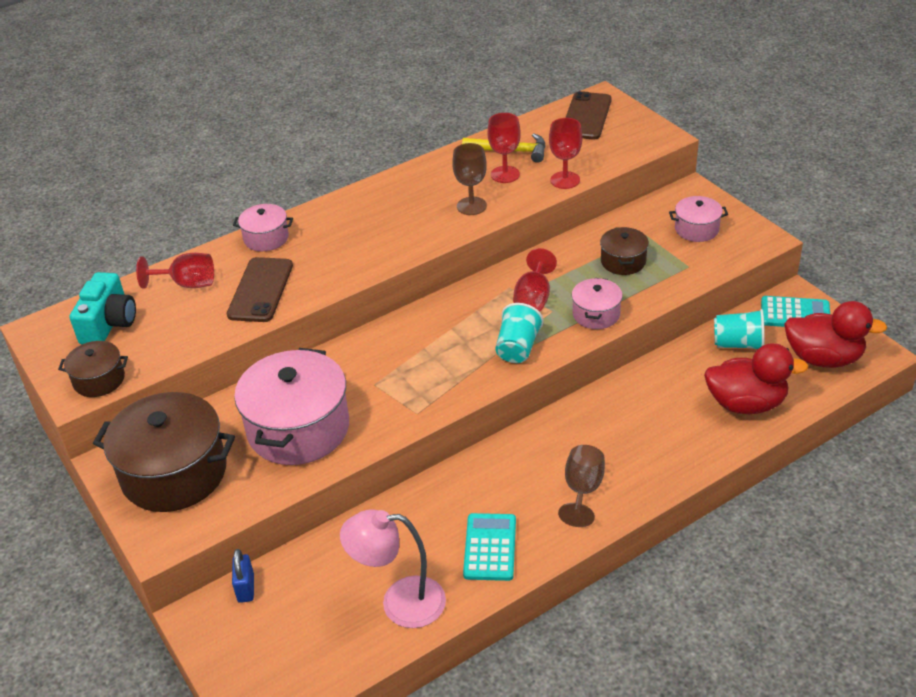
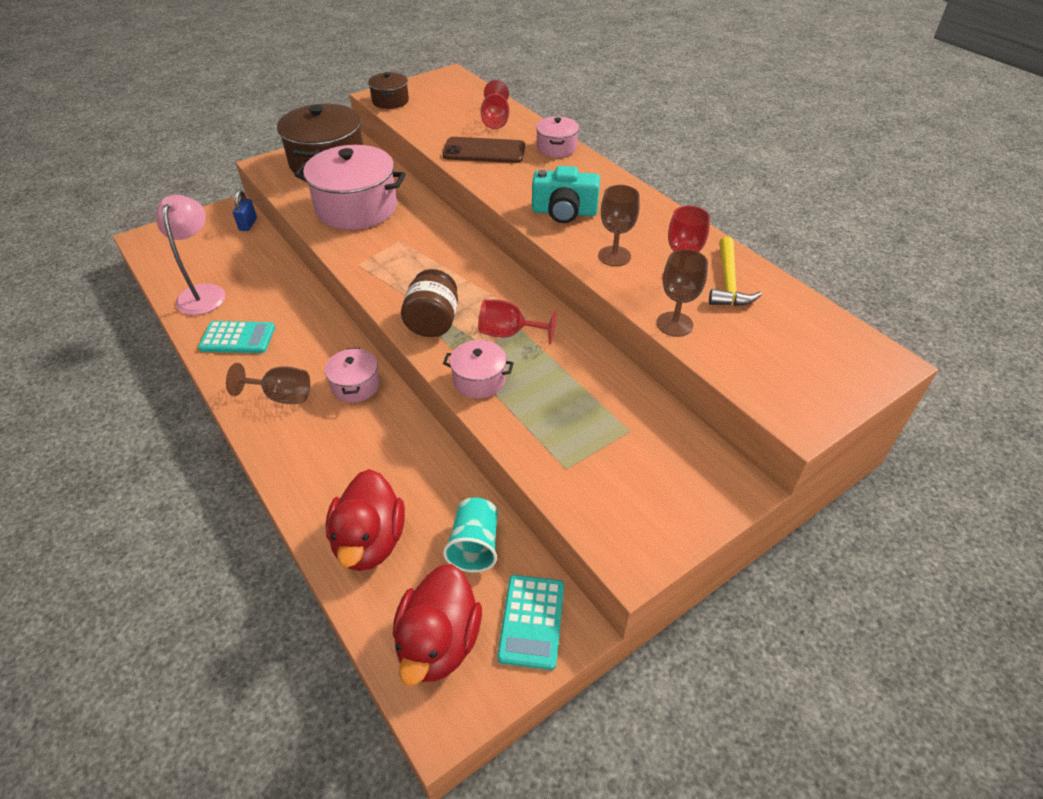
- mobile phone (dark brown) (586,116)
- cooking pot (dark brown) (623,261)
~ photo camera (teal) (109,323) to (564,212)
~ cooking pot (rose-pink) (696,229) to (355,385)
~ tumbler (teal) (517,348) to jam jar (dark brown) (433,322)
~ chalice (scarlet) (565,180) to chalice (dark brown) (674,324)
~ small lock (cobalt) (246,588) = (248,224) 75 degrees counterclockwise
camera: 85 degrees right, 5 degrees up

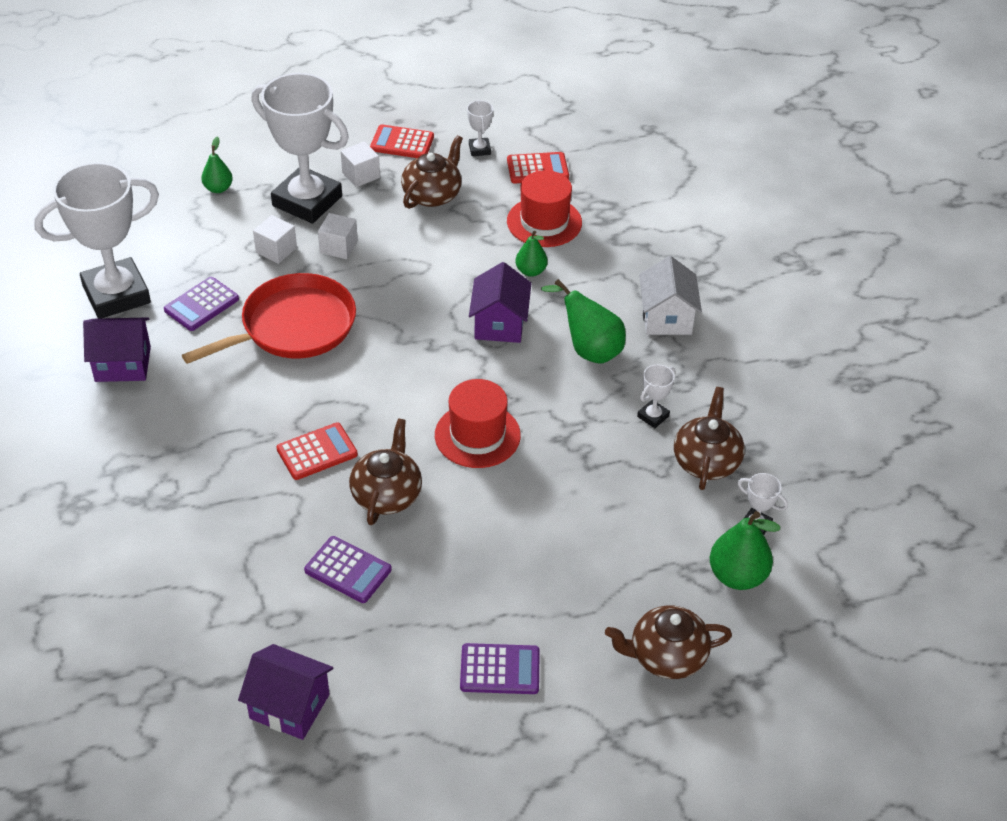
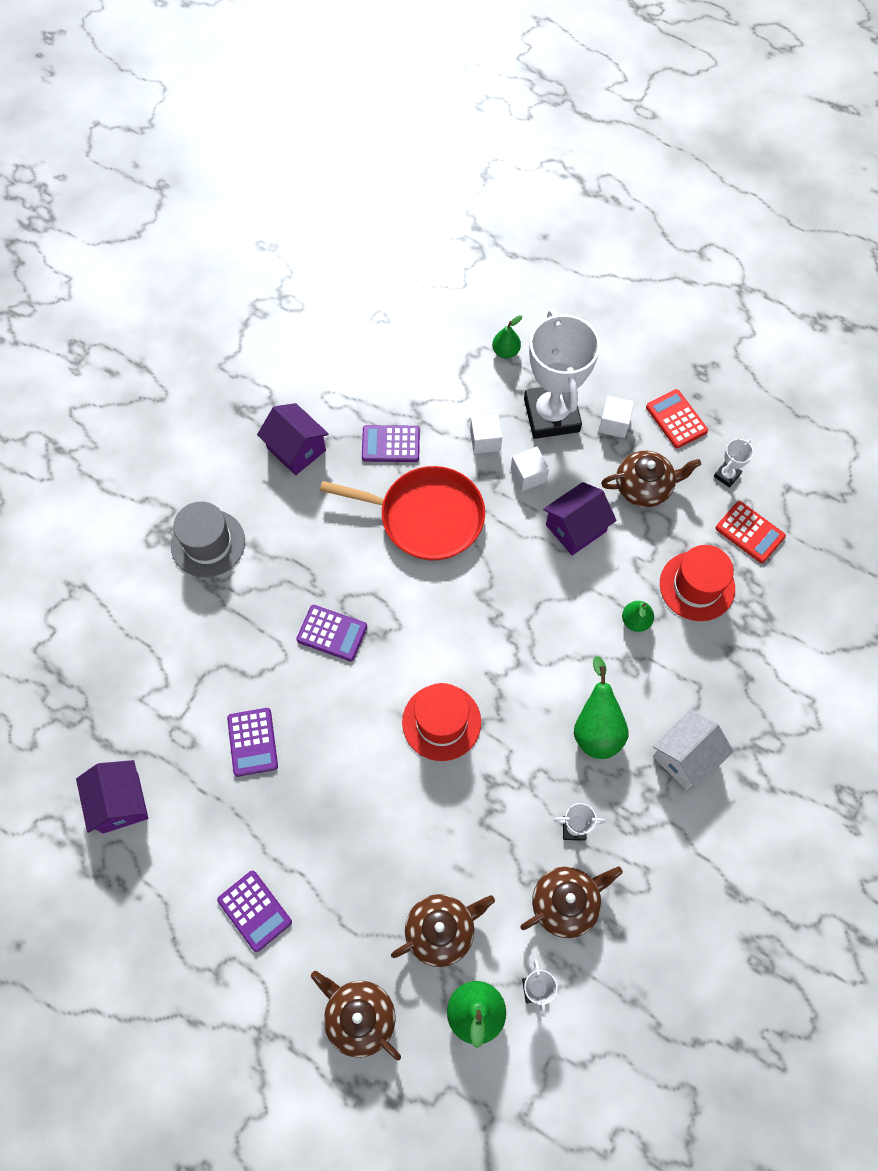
- trophy (snow-white) (116,294)
+ tall hat (gray) (208,543)
~ china teapot (dark brown) (387,494) to (441,930)
~ cottage (royal purple) (499,324) to (576,528)
~ adding machine (scarlet) (317,452) to adding machine (royal purple) (332,633)
camera: 50 degrees right, 20 degrees up

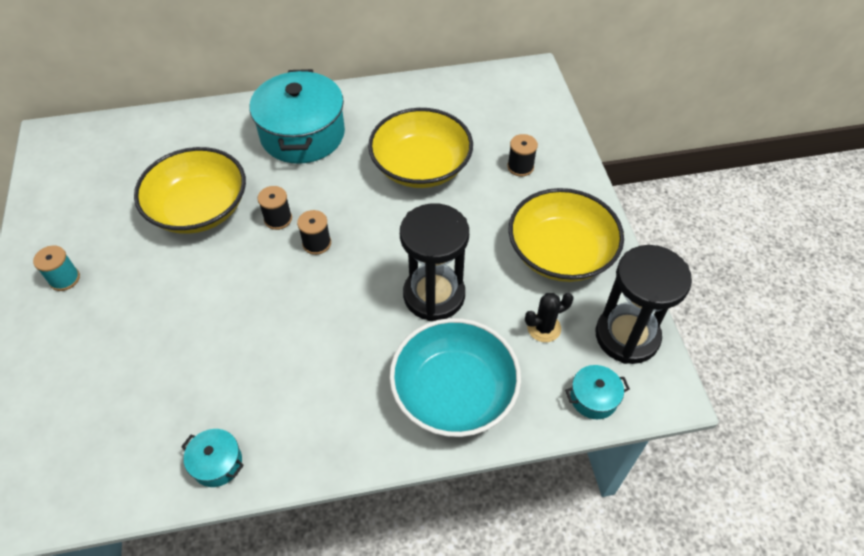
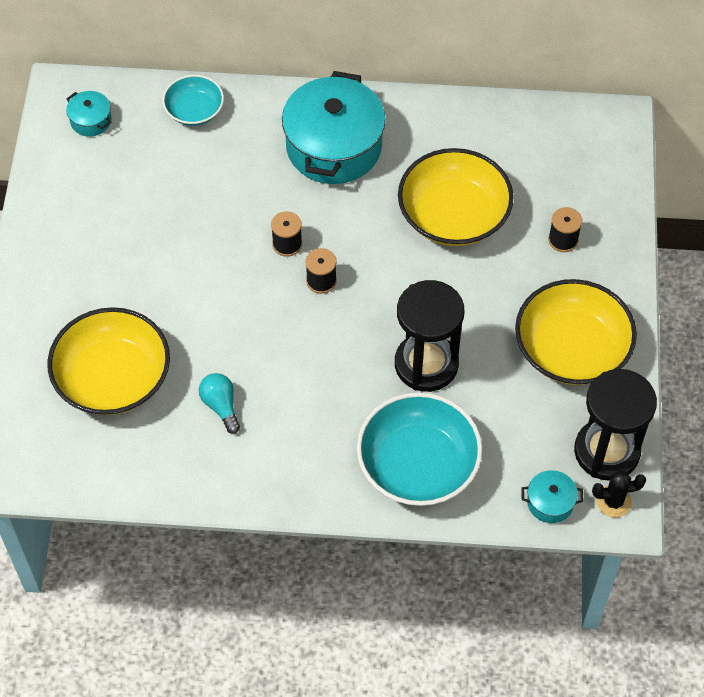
- reel of thread (teal) (64,279)
+ bowl (teal) (194,110)
+ light bulb (teal) (221,406)
~ bowl (yellow) (199,208) to (113,378)
~ cooking pot (teal) (217,463) to (91,120)
~ prickly plant (jet-black) (544,328) to (613,501)
camera: 15 degrees right, 5 degrees up

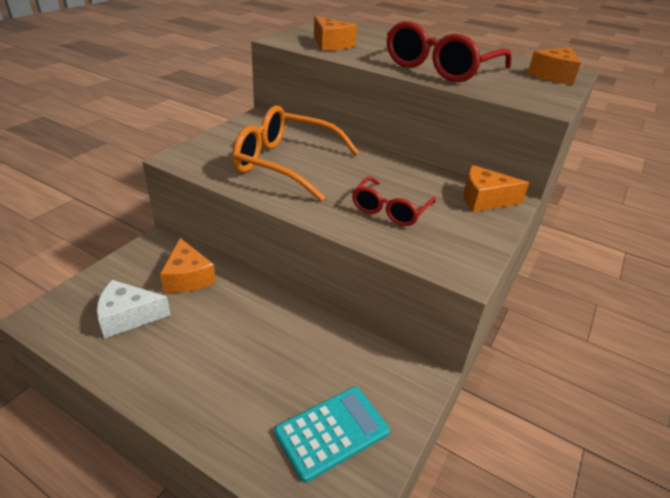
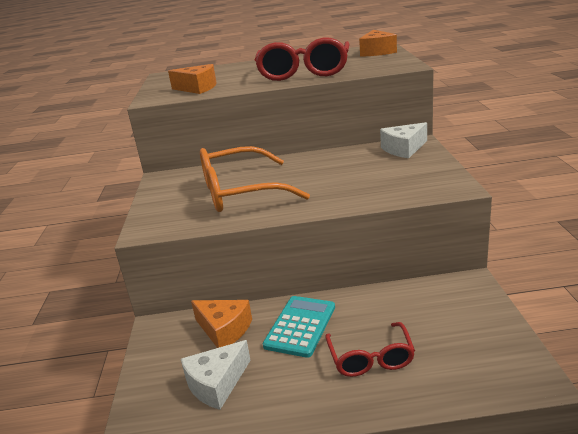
~ adding machine (teal) (332,432) to (300,326)
~ spectacles (scarlet) (390,210) to (370,358)
~ cheese wedge (bright orange) (484,199) to cheese wedge (snow-white) (403,149)
camera: 30 degrees left, 10 degrees down

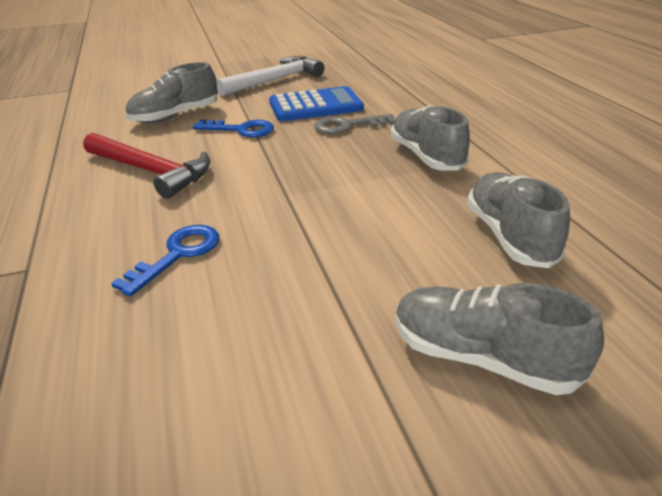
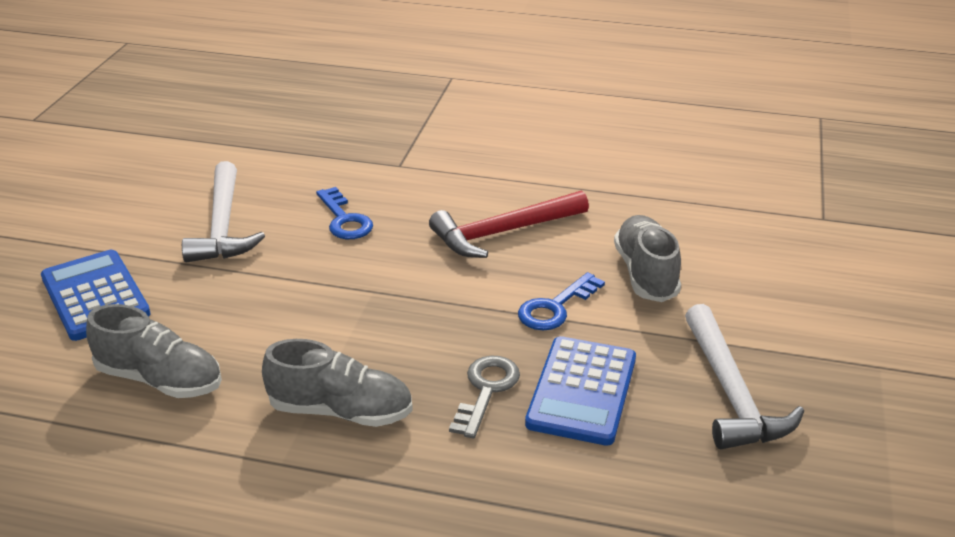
+ claw hammer (snow-white) (223,226)
~ sneaker (gray) (482,357) to adding machine (cobalt) (95,296)
camera: 120 degrees right, 0 degrees up

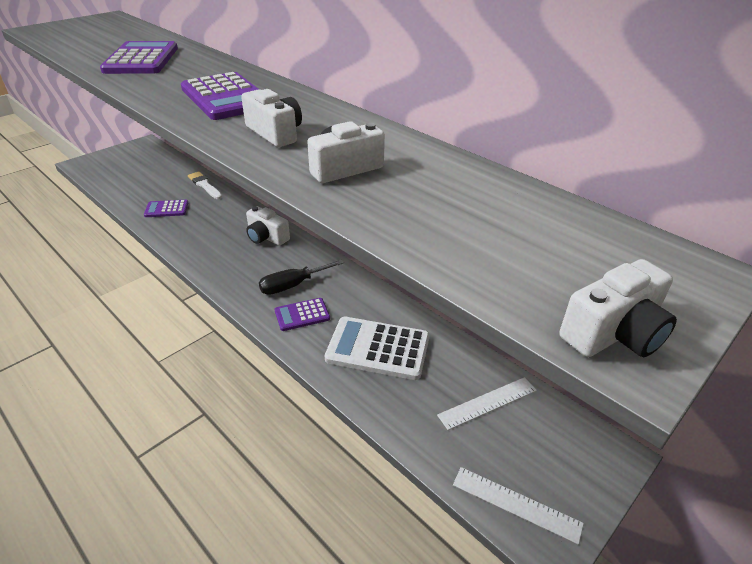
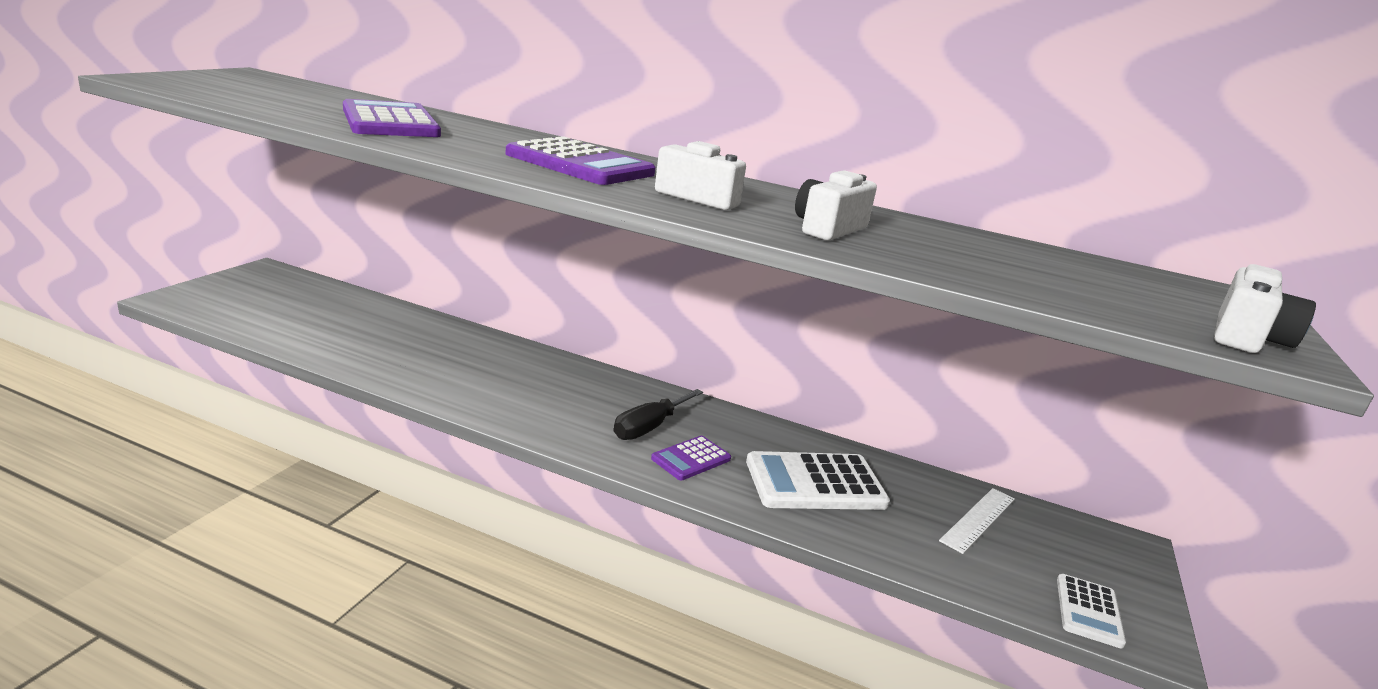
- adding machine (royal purple) (166,209)
- paintbrush (snow-white) (204,185)
- photo camera (snow-white) (266,237)
~ ruler (snow-white) (516,504) to adding machine (snow-white) (1088,611)
camera: 25 degrees left, 15 degrees down

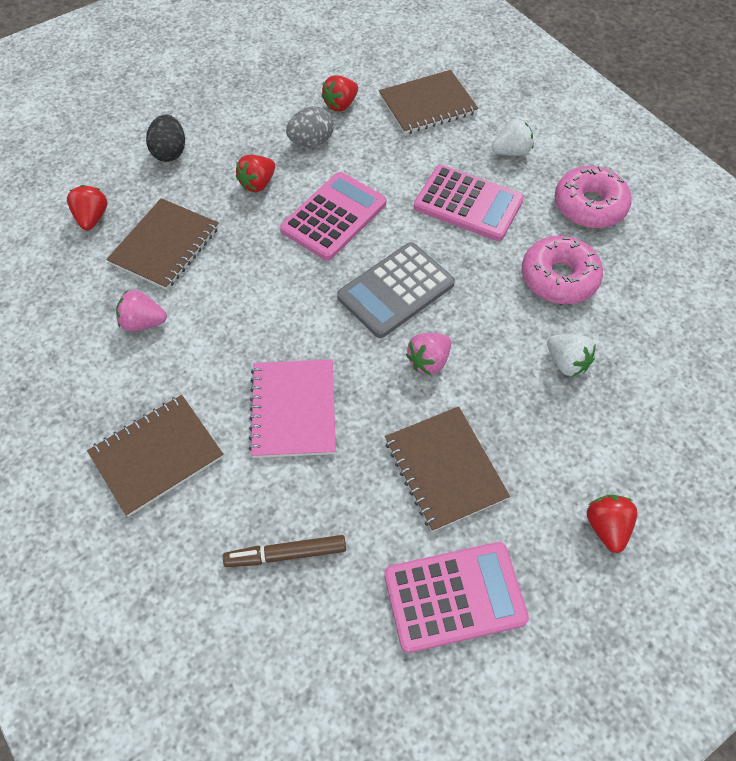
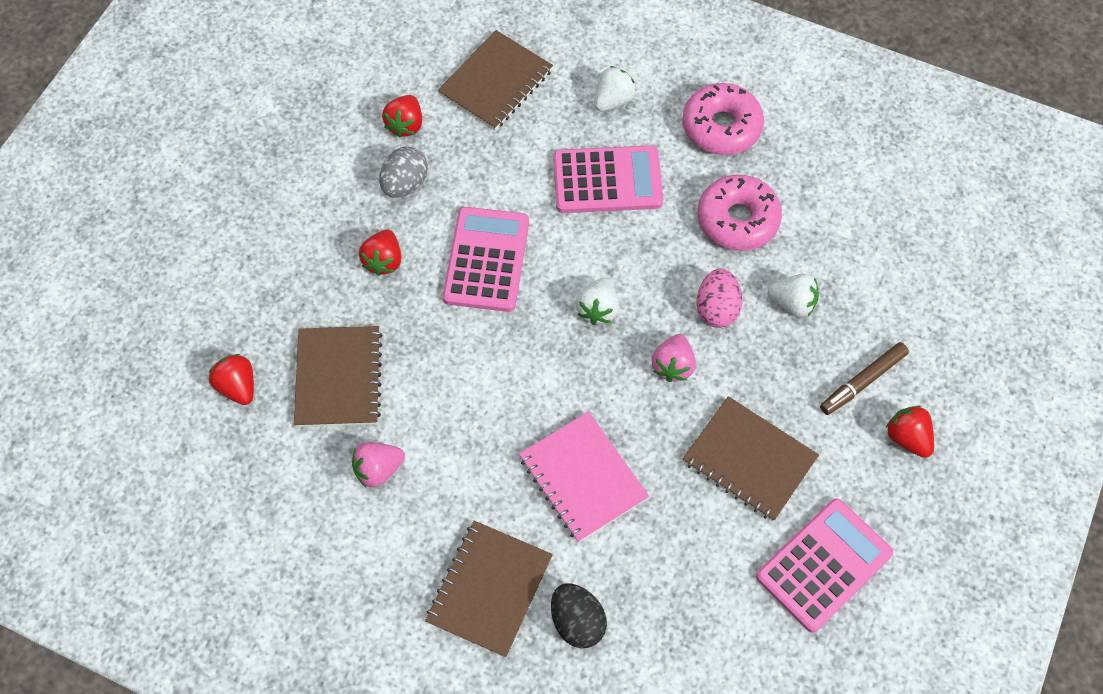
+ egg (rose-pink) (716,308)
~ egg (jet-black) (170,152) to (577,621)
~ marker pen (dark brown) (286,554) to (862,381)
~ adding machine (gray) (396,290) to toy strawberry (snow-white) (598,309)
camera: 30 degrees left, 5 degrees up

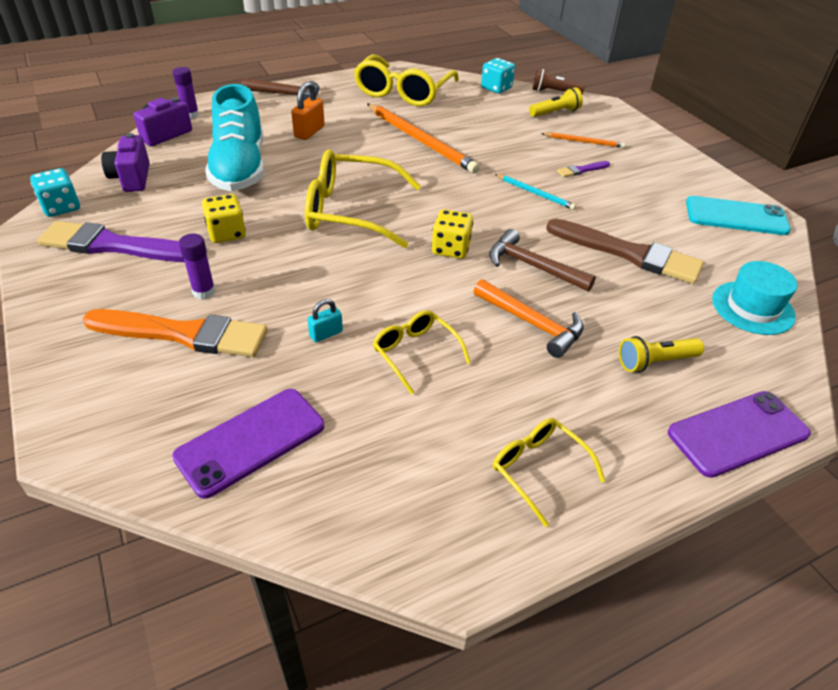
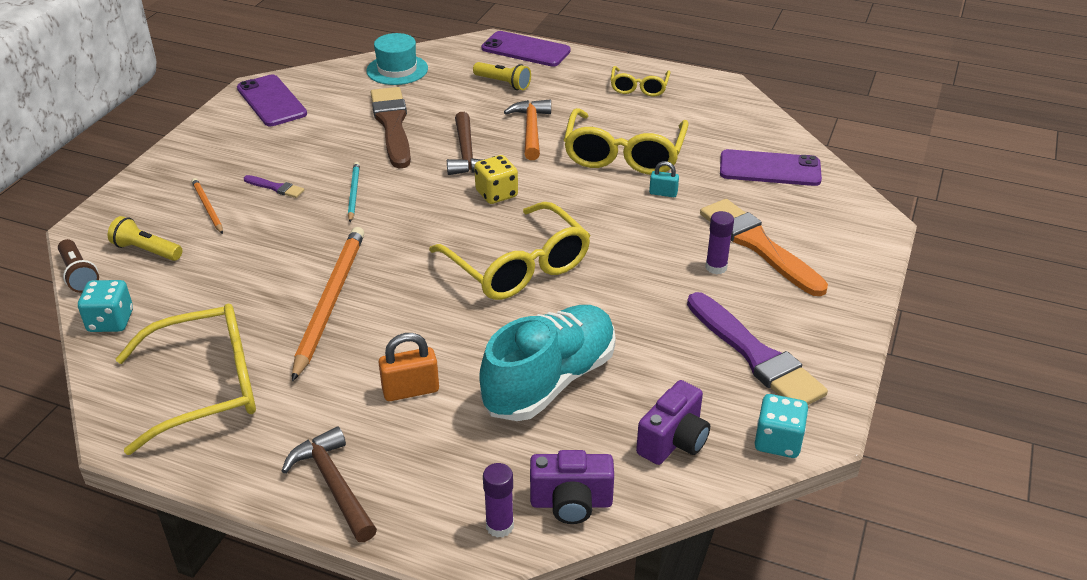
- die (yellow) (226,233)
~ mobile phone (teal) (736,216) to mobile phone (royal purple) (271,101)
~ spectacles (yellow) (415,353) = (624,155) x1.86
camera: 130 degrees left, 5 degrees down

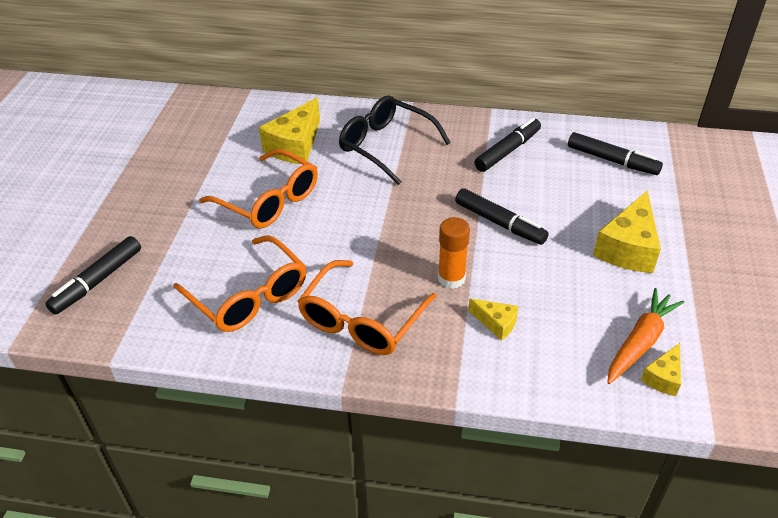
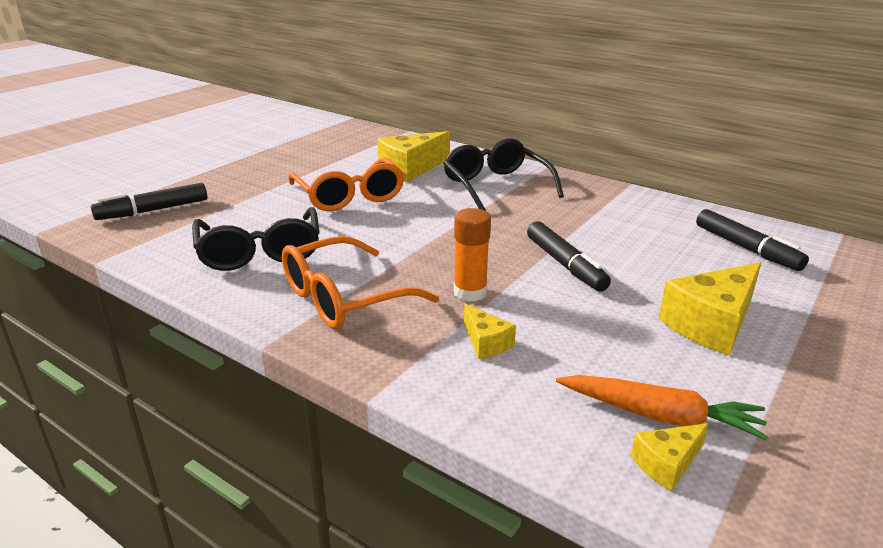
- marker pen (jet-black) (507,151)
~ spectacles (bright orange) (249,296) to spectacles (jet-black) (260,252)
~ carrot (bright orange) (640,342) = (660,416) 45 degrees clockwise
camera: 25 degrees right, 15 degrees down

